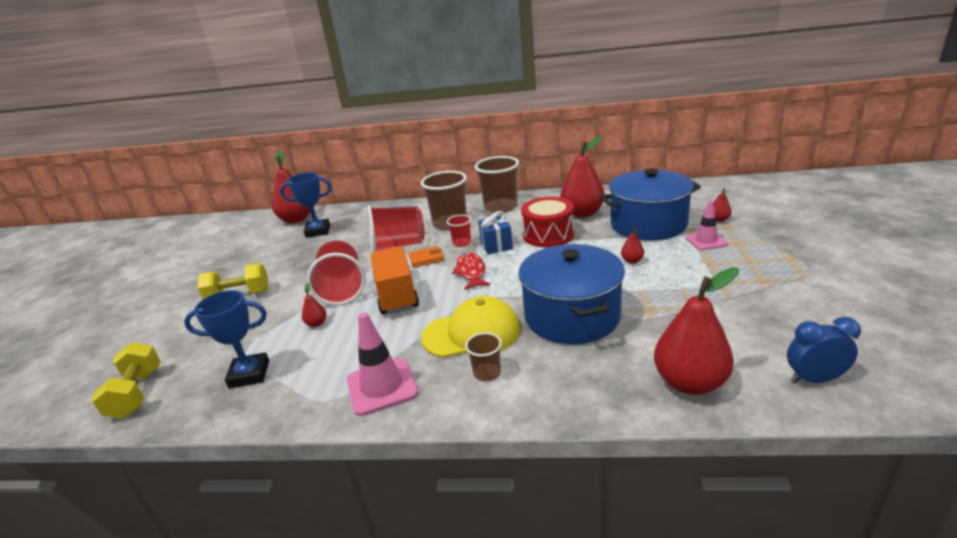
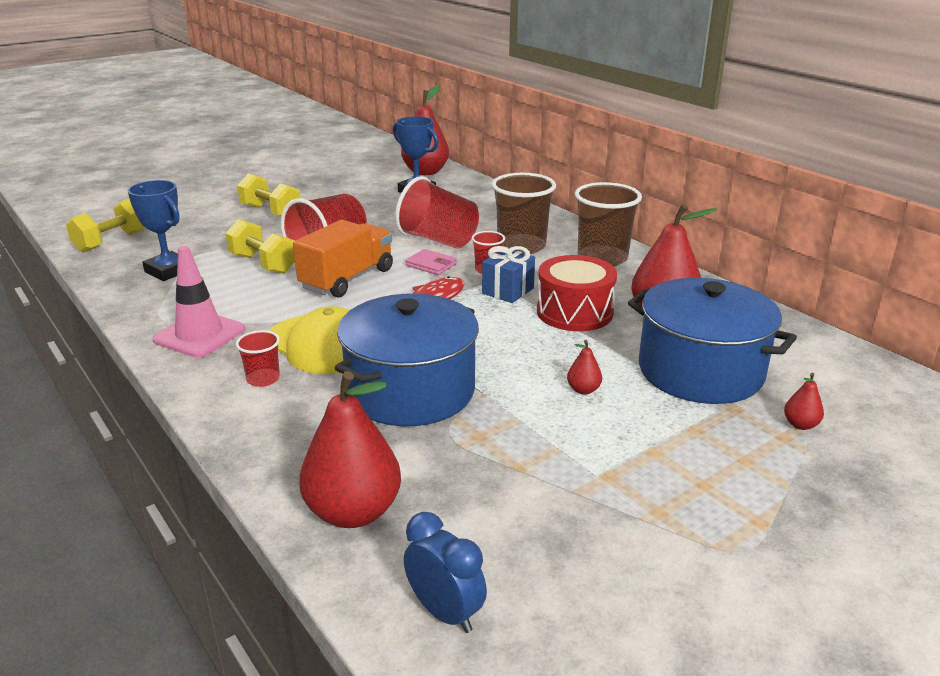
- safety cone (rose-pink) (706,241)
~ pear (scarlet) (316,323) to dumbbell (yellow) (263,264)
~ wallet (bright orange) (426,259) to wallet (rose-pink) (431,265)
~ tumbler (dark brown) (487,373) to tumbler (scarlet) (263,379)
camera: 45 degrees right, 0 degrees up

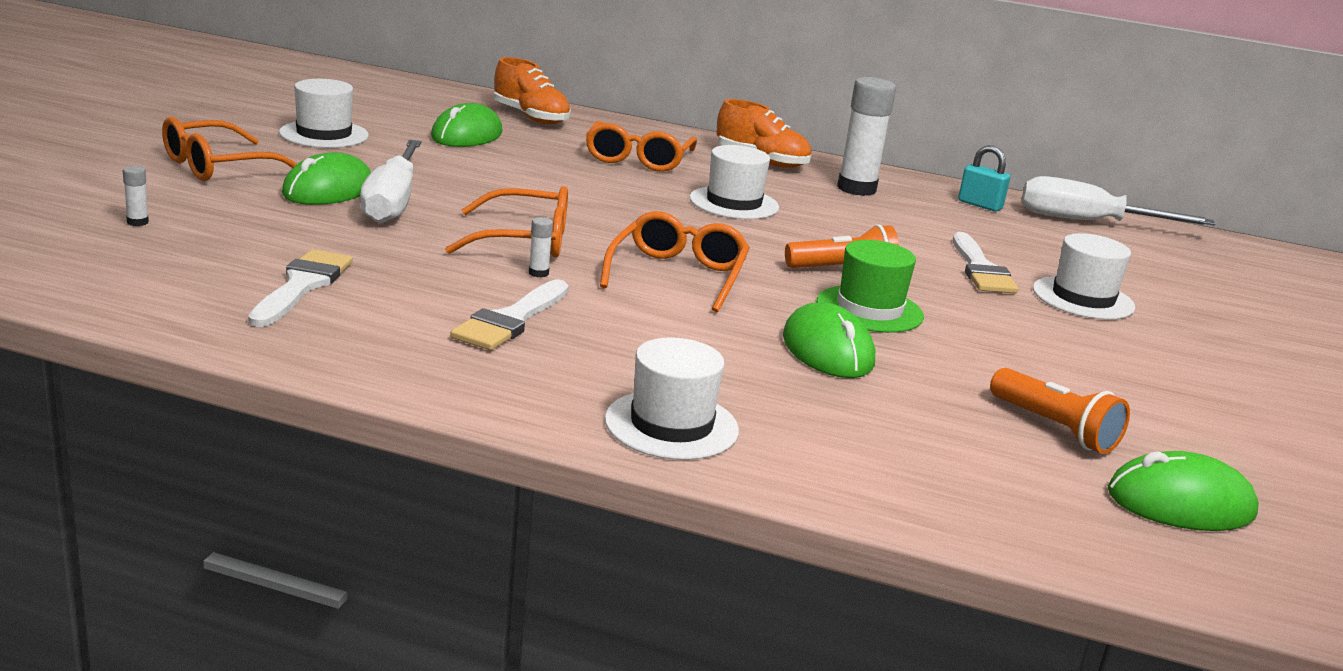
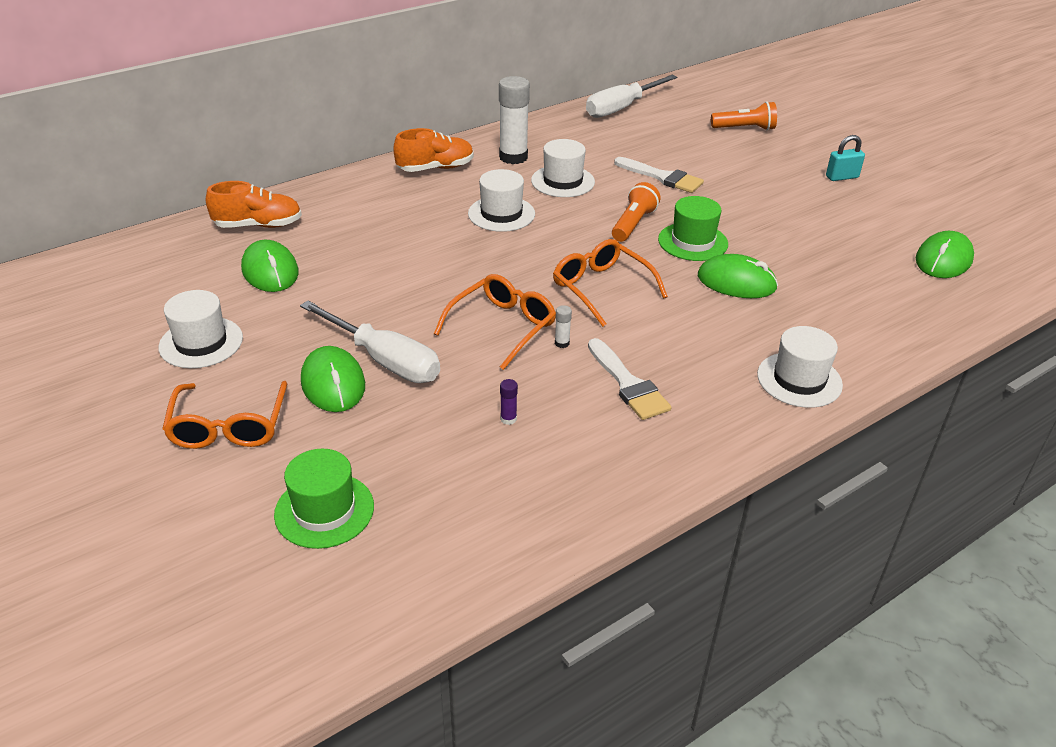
- paintbrush (snow-white) (302,286)
- spectacles (bright orange) (638,159)
+ stick of glue (royal purple) (508,419)
~ small lock (teal) (980,205) to (842,177)
~ flashlight (bright orange) (1054,428) to (745,128)
~ tall hat (snow-white) (1083,298) to (563,181)
~ stick of glue (snow-white) (137,222) to tall hat (leaf-green) (324,510)
camera: 50 degrees left, 15 degrees up

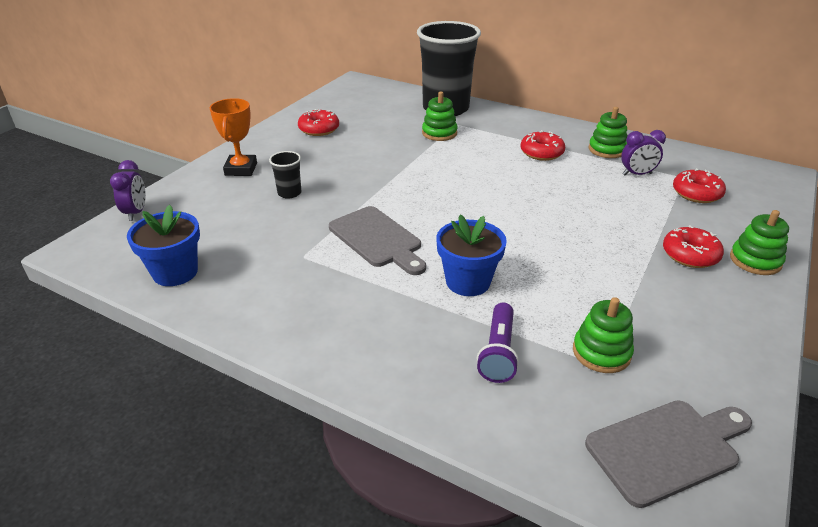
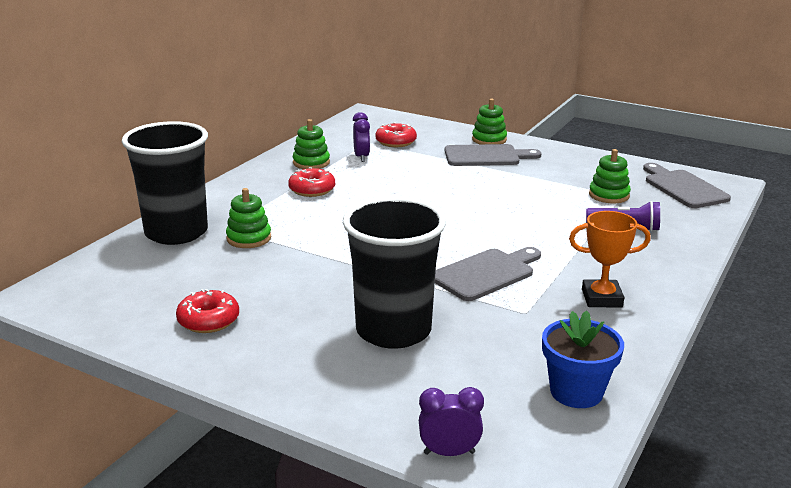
- flower pot (cobalt) (468,282)
~ trophy (bright orange) (241,169) to (601,298)
~ glazed donut (scarlet) (690,255) to chopping board (gray) (486,156)
~ tumbler (jet-black) (289,193) = (393,331) x2.46
camera: 90 degrees left, 10 degrees down

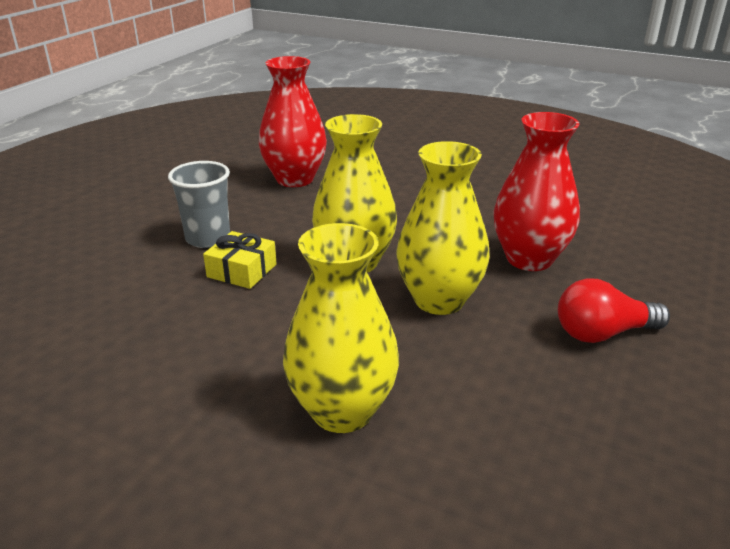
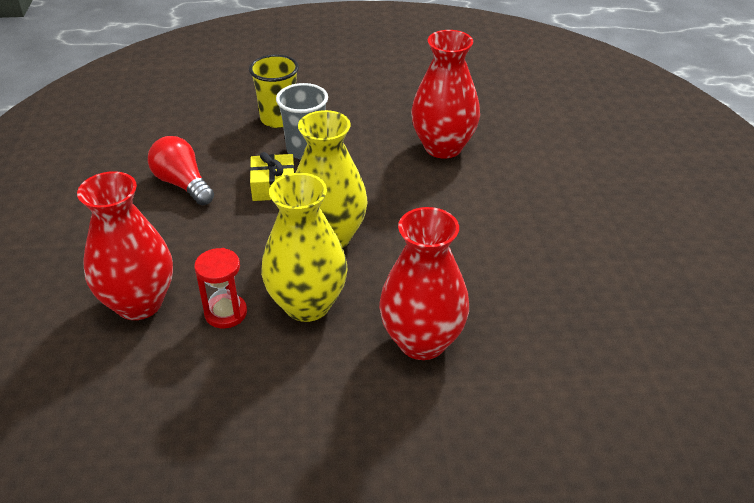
+ sandglass (scarlet) (226,313)
+ tumbler (yellow) (278,119)
~ light bulb (scarlet) (603,333) to (183,184)
~ flower vase (yellow) (342,410) to flower vase (scarlet) (139,303)
camera: 60 degrees right, 10 degrees up

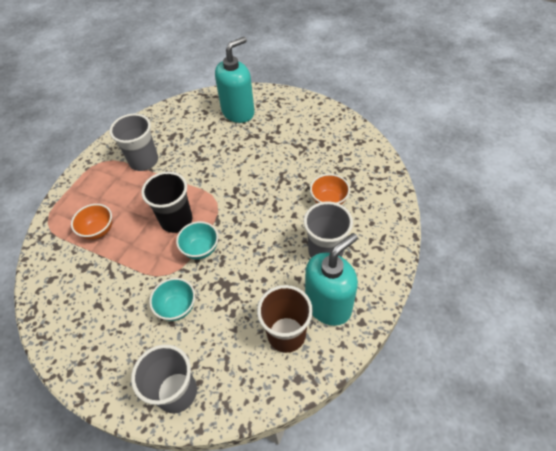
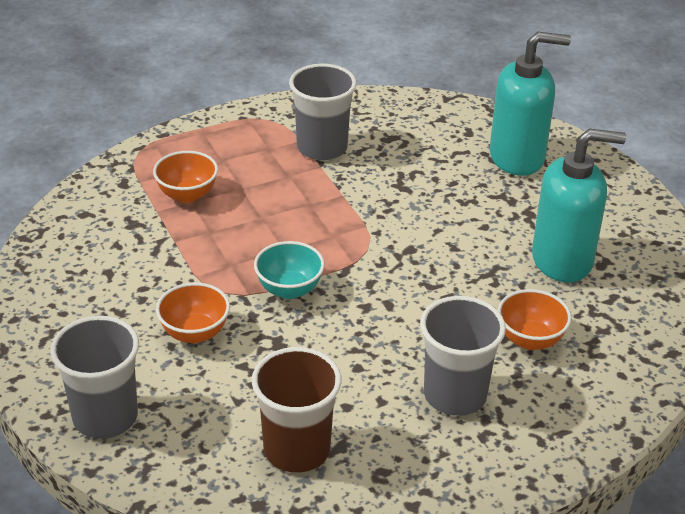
- tumbler (jet-black) (176,220)
~ soap pump (teal) (328,305) to (562,260)
~ bowl (teal) (177,307) to bowl (bright orange) (195,333)
camera: 35 degrees right, 15 degrees down

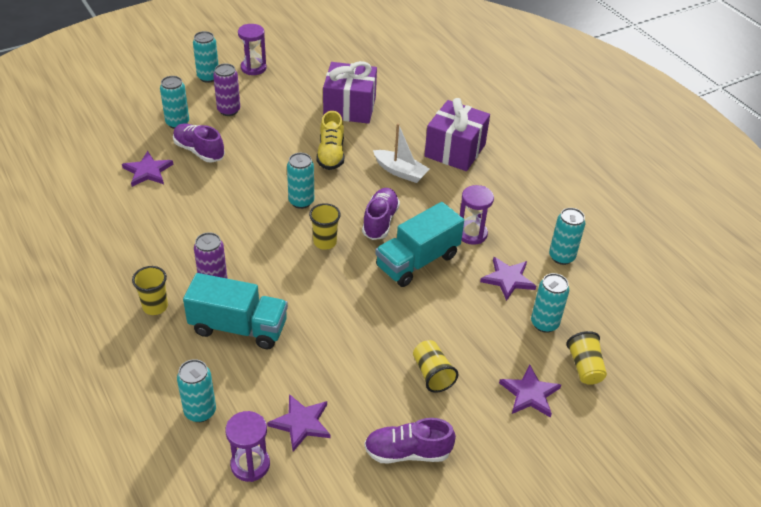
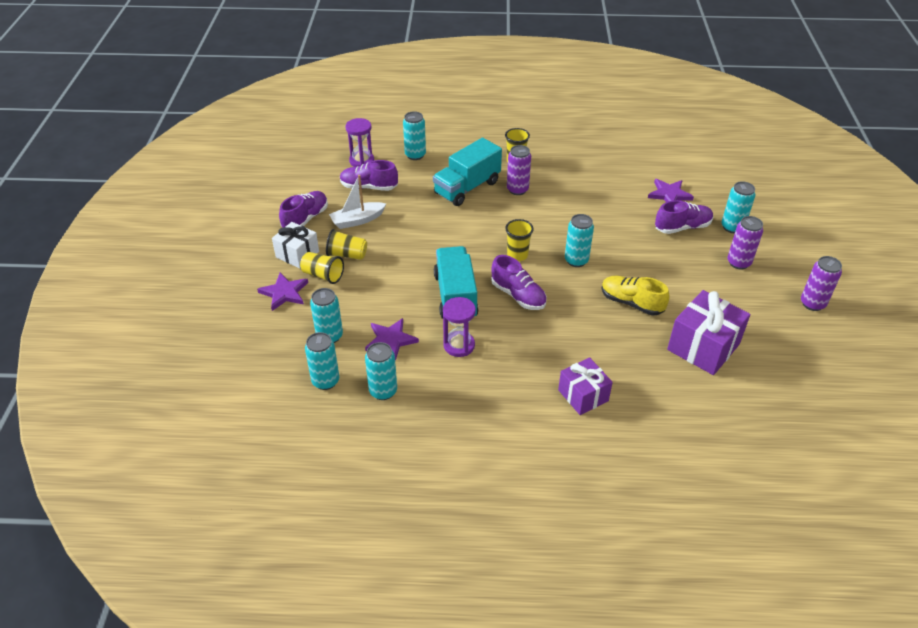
+ present (snow-white) (297,254)
~ soda can (teal) (208,77) to (325,381)
~ boat (snow-white) (400,172) to (357,220)
~ tumbler (yellow) (584,367) to (323,275)
~ sandglass (royal purple) (253,68) to soda can (royal purple) (812,303)
~ star shape (royal purple) (301,423) to sneaker (royal purple) (369,187)
~ present (royal purple) (455,150) = (583,395) x0.65
camera: 125 degrees right, 0 degrees up

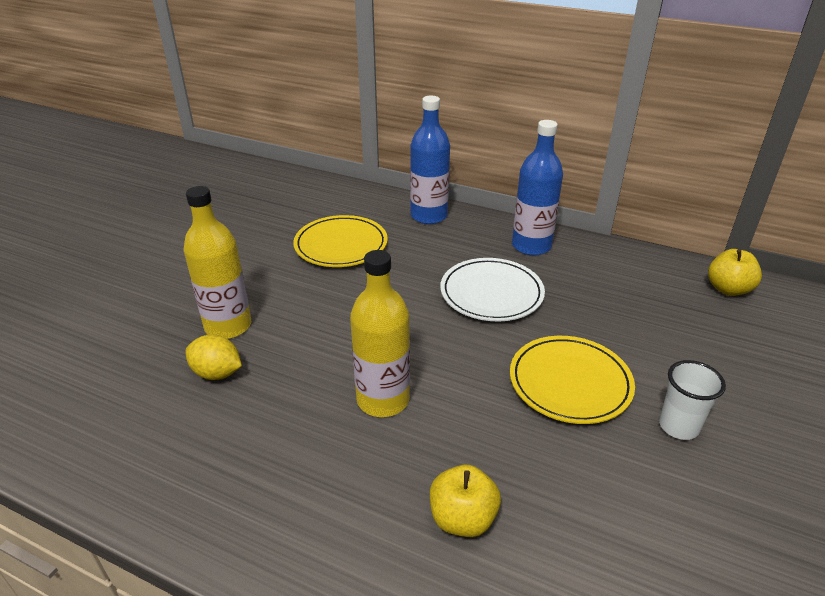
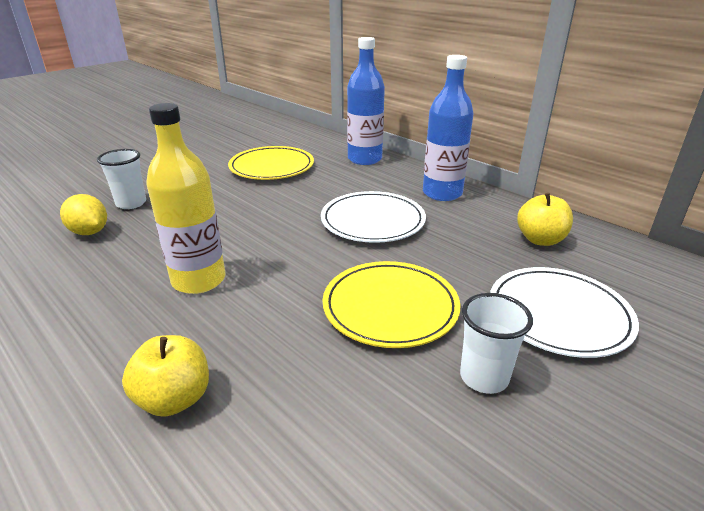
+ dinner plate (snow-white) (558,315)
~ apple fruit (yellow) (728,289) to (540,240)
~ flask (yellow) (228,326) to tumbler (snow-white) (131,203)
camera: 20 degrees right, 5 degrees down

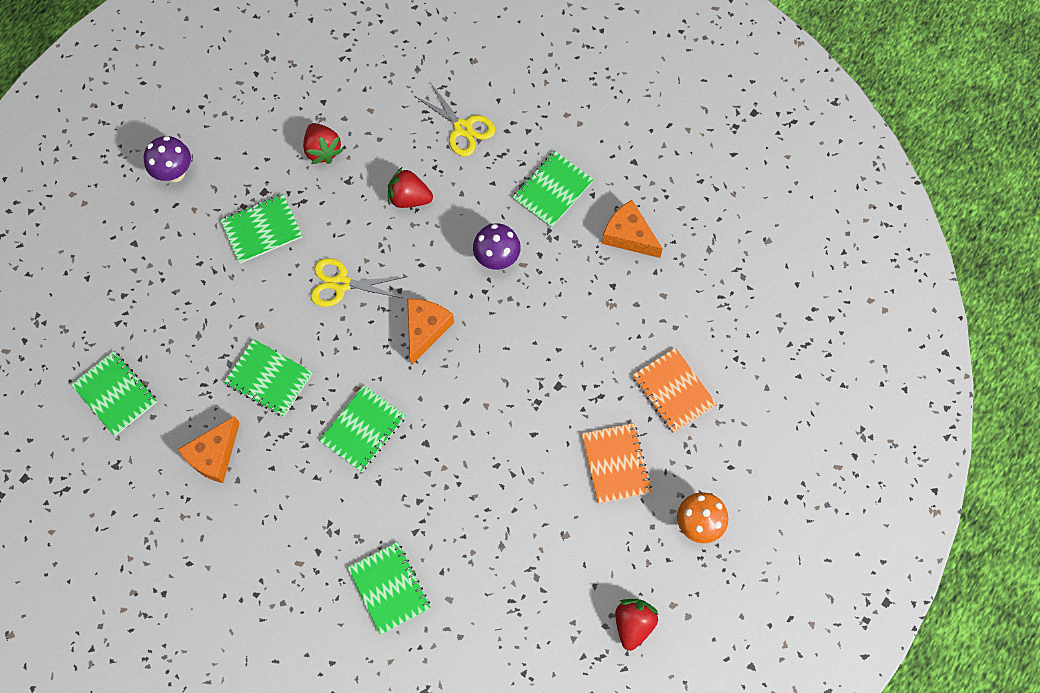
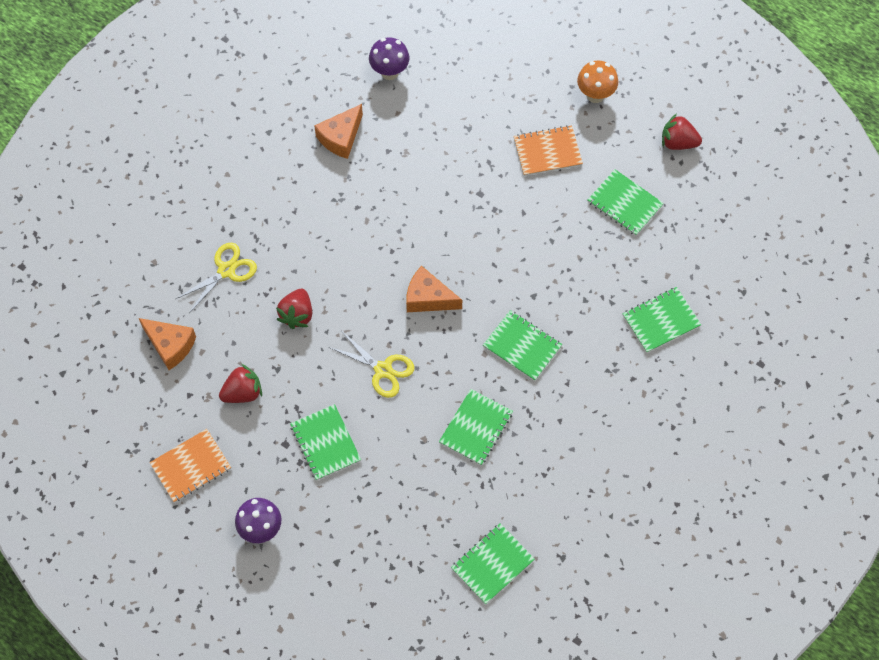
~ cheese wedge (bright orange) (214,455) to (170,345)
~ fungus (royal purple) (497,259) to (389,72)
~ notepad (leaf-green) (552,190) to (625,203)
~ notepad (bright orange) (673,391) to (191,466)
~ scissors (yellow) (341,284) = (383,370) 60 degrees counterclockwise
camera: 90 degrees left, 5 degrees down

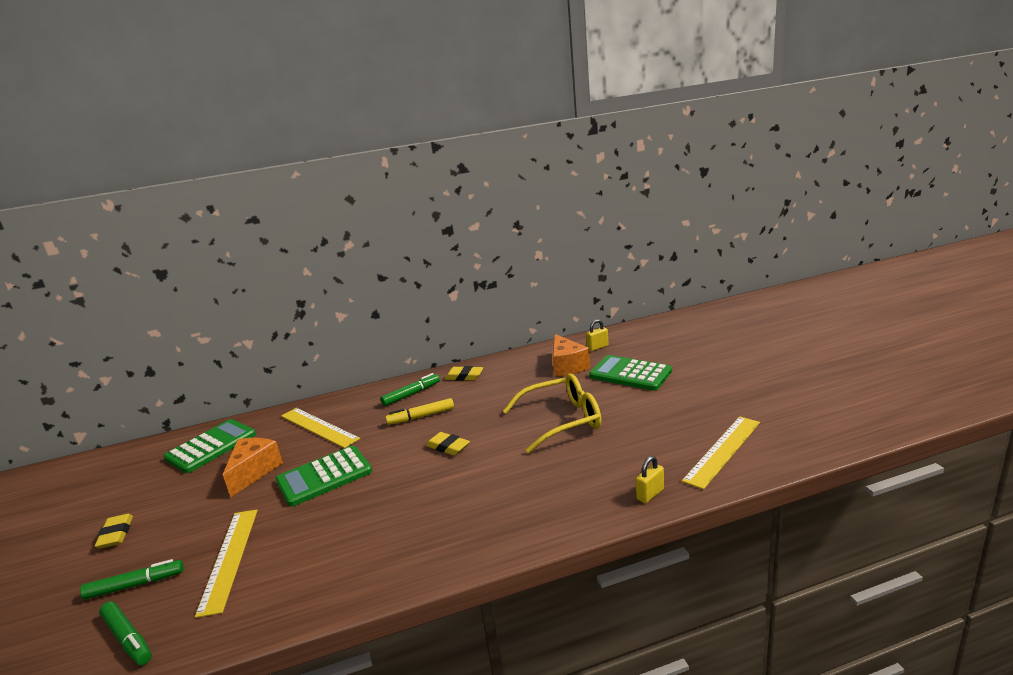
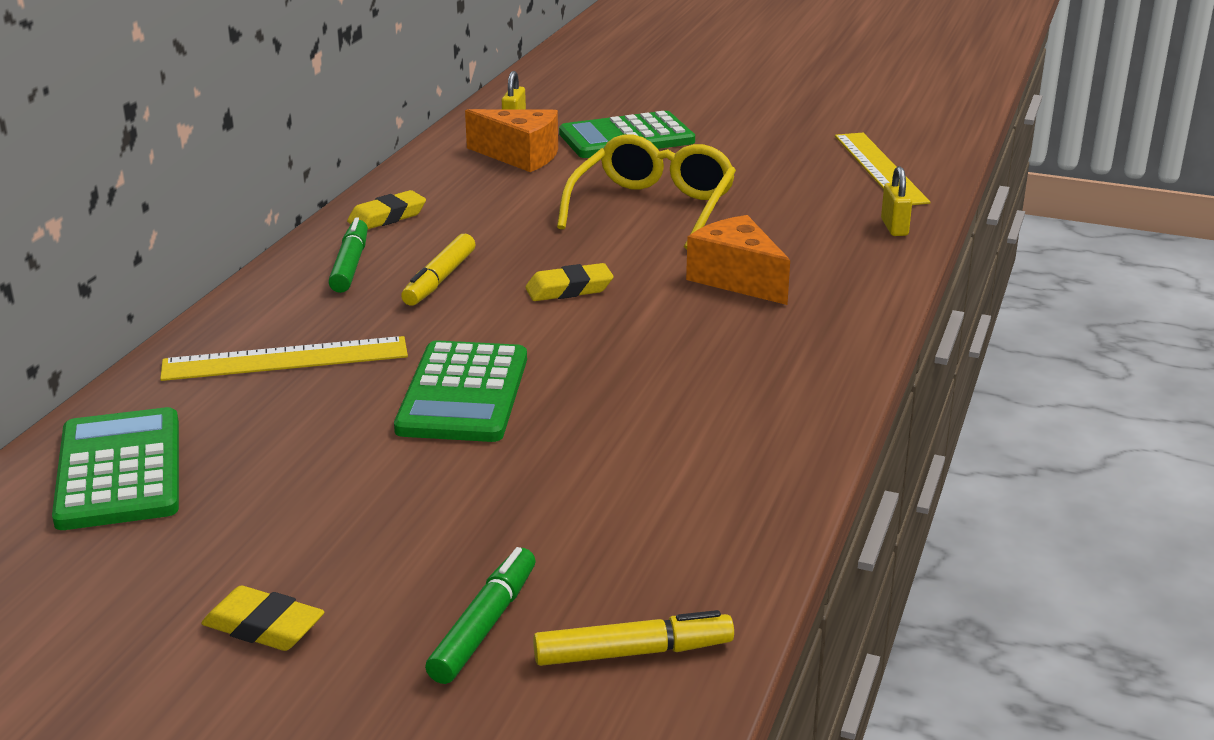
- ruler (yellow) (229,559)
~ cheese wedge (bright orange) (254,472) to (737,279)
~ marker pen (leaf-green) (128,638) to marker pen (yellow) (633,652)
camera: 55 degrees left, 5 degrees up

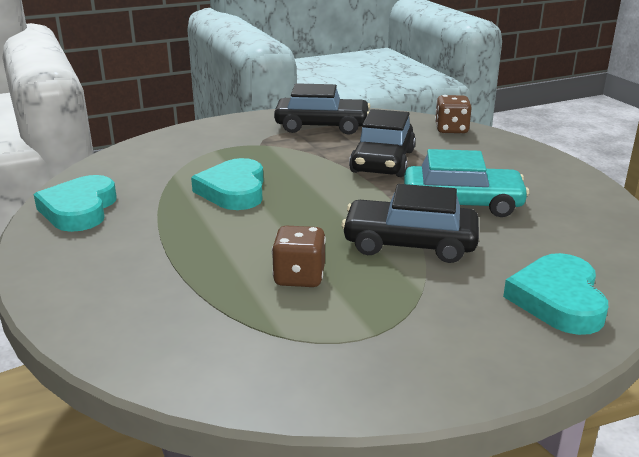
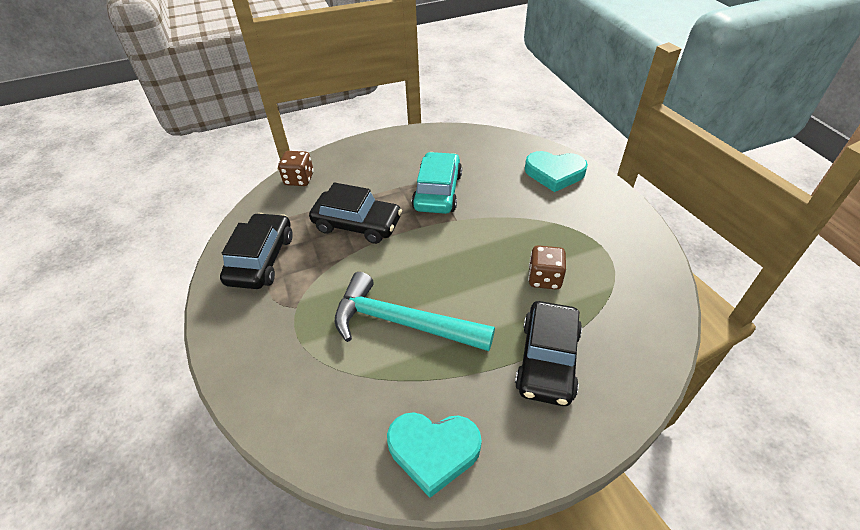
~ automobile (jet-black) (409,244) to (547,360)
~ love heart (teal) (233,190) to claw hammer (teal) (402,322)
camera: 85 degrees left, 20 degrees up

